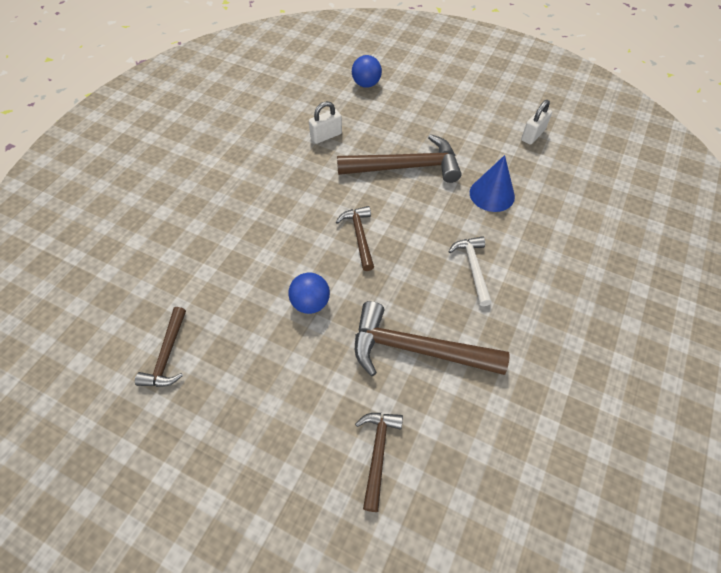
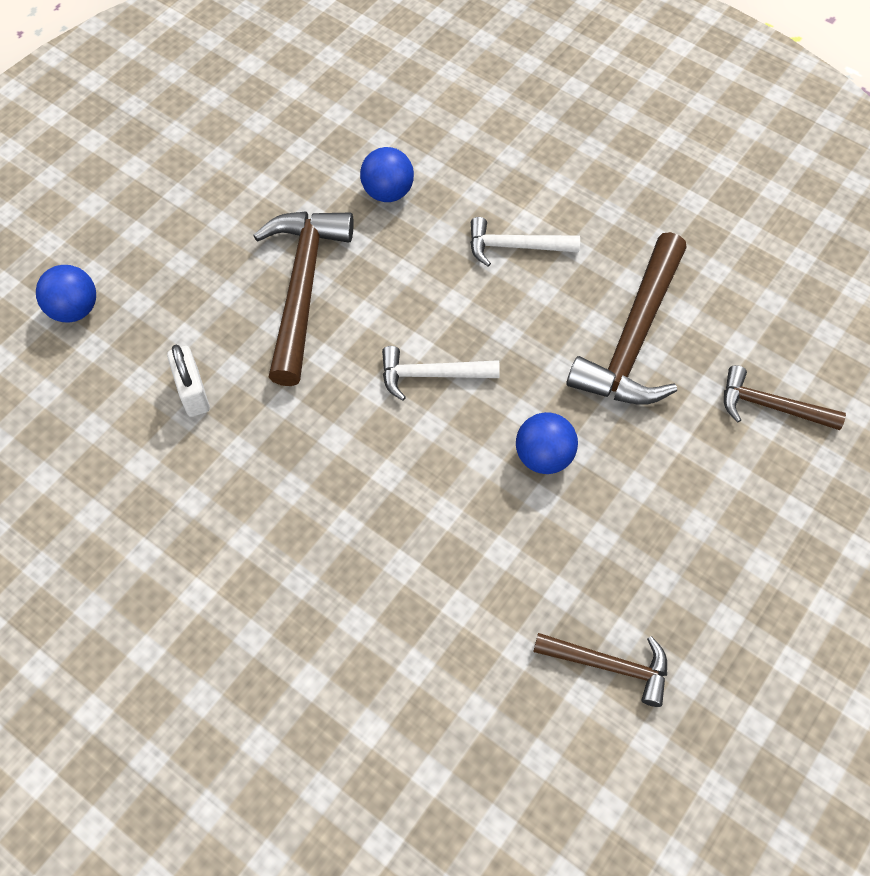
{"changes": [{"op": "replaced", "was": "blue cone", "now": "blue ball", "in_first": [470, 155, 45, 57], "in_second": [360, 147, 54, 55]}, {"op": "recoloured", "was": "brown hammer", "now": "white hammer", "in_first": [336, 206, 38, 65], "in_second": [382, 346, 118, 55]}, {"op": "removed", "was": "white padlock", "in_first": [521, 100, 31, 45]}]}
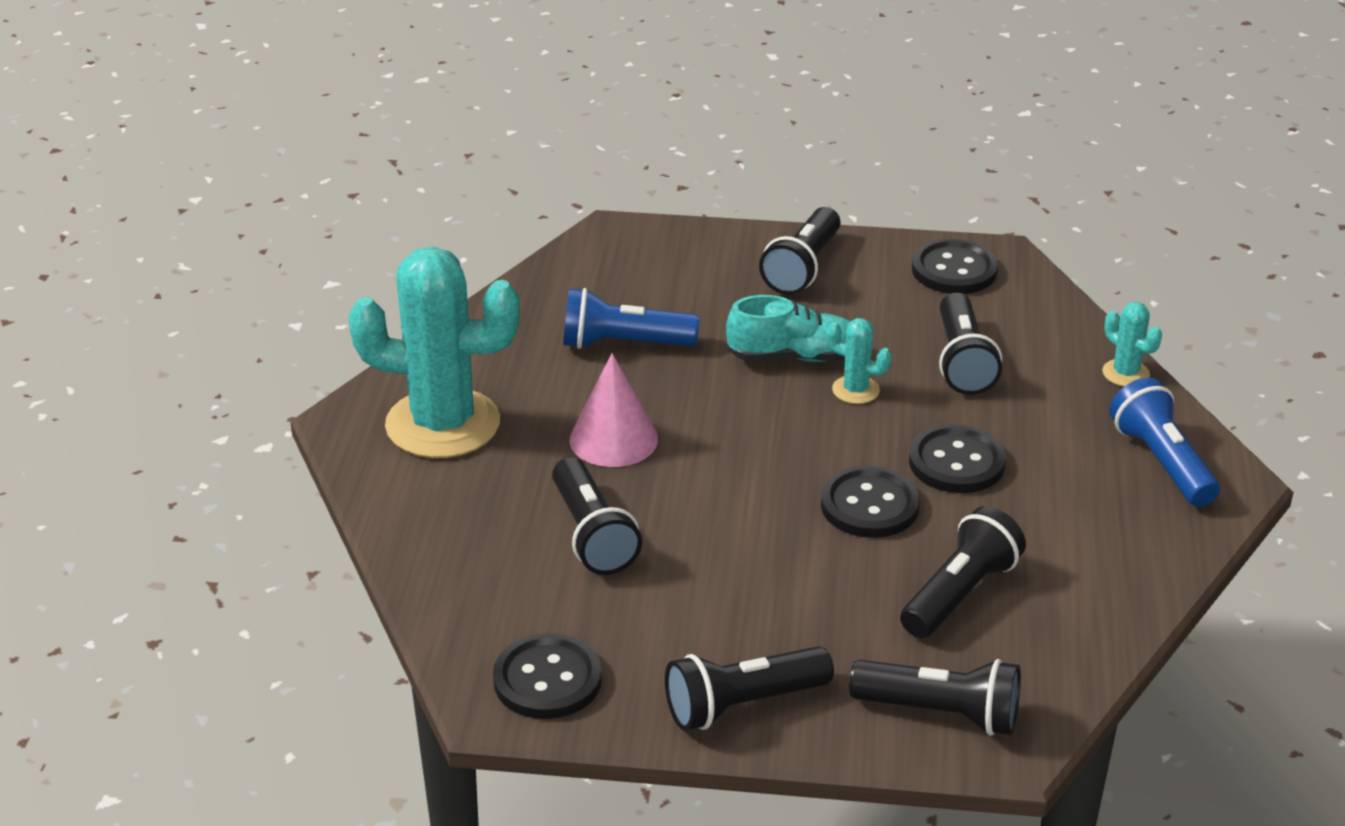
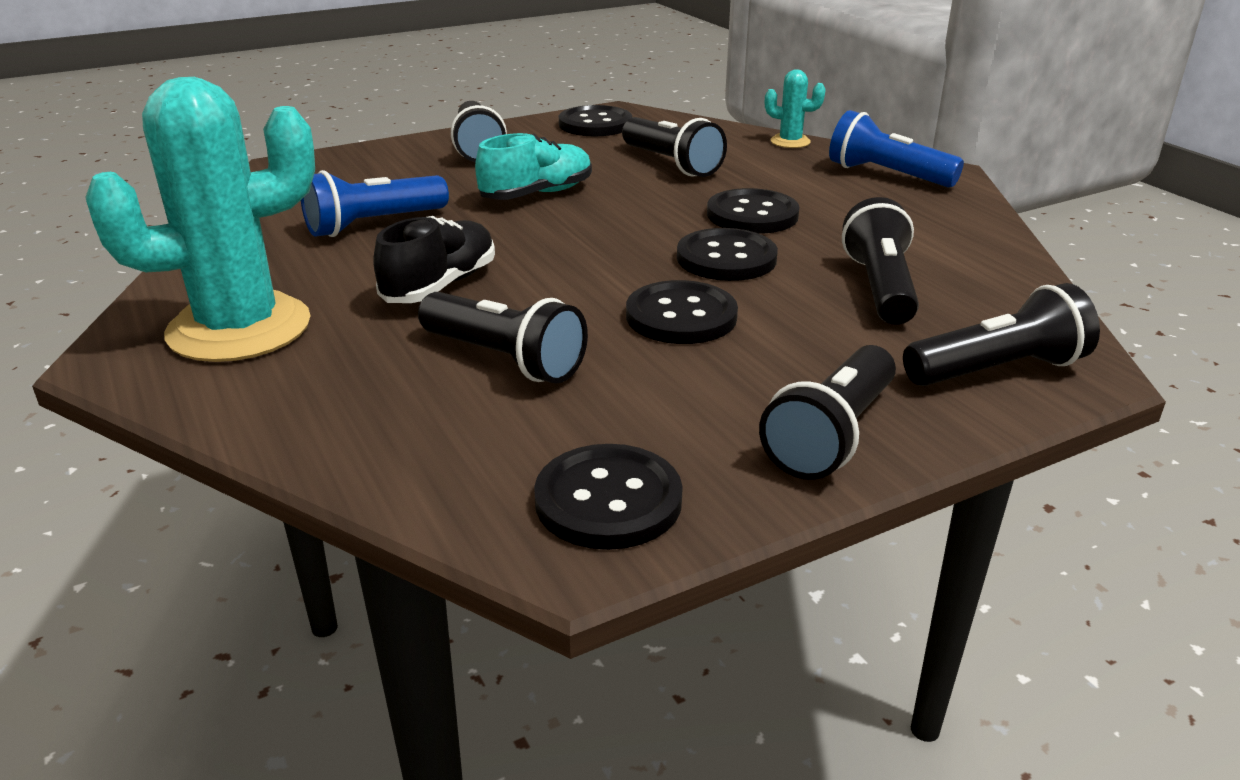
{"changes": [{"op": "replaced", "was": "pink cone", "now": "black shoe", "in_first": [570, 353, 88, 114], "in_second": [373, 216, 122, 87]}, {"op": "added", "now": "black button", "in_second": [626, 280, 112, 64]}, {"op": "removed", "was": "turquoise cactus", "in_first": [826, 318, 66, 86]}]}
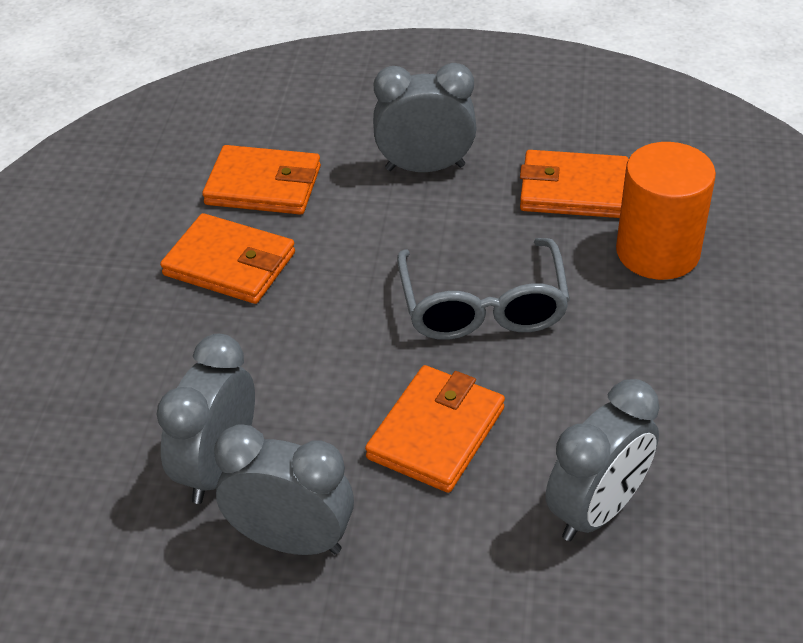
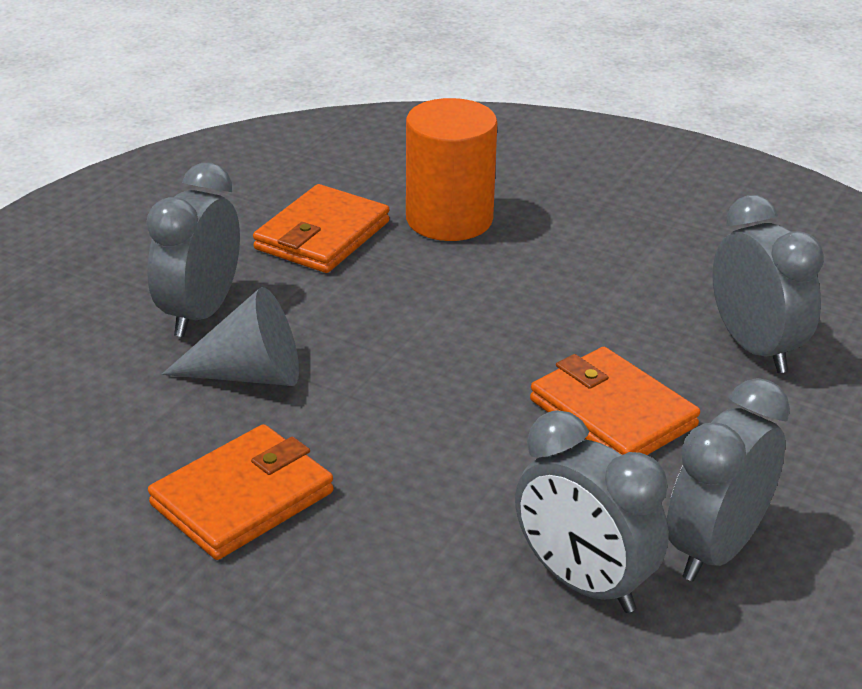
{"changes": [{"op": "added", "now": "grey cone", "in_second": [162, 287, 137, 99]}, {"op": "removed", "was": "orange wallet", "in_first": [202, 145, 119, 70]}, {"op": "removed", "was": "grey glasses", "in_first": [397, 238, 173, 102]}]}
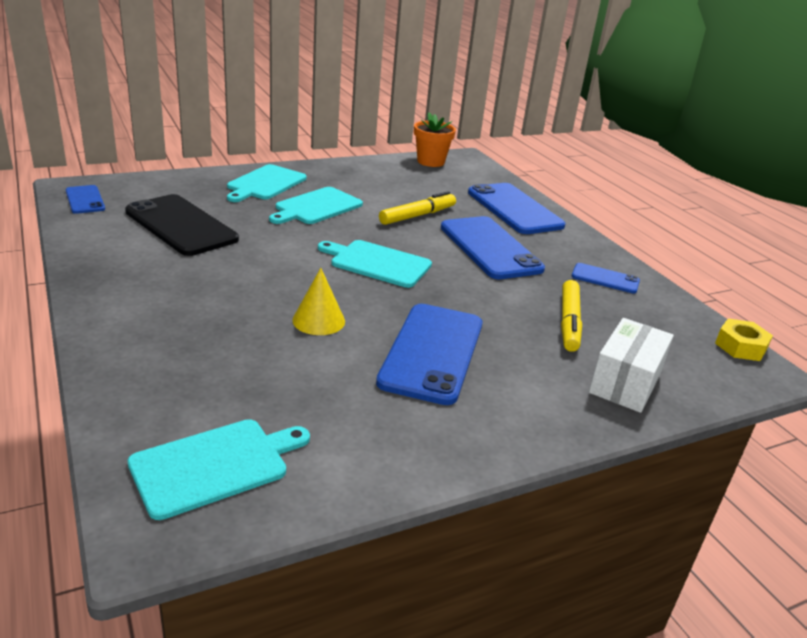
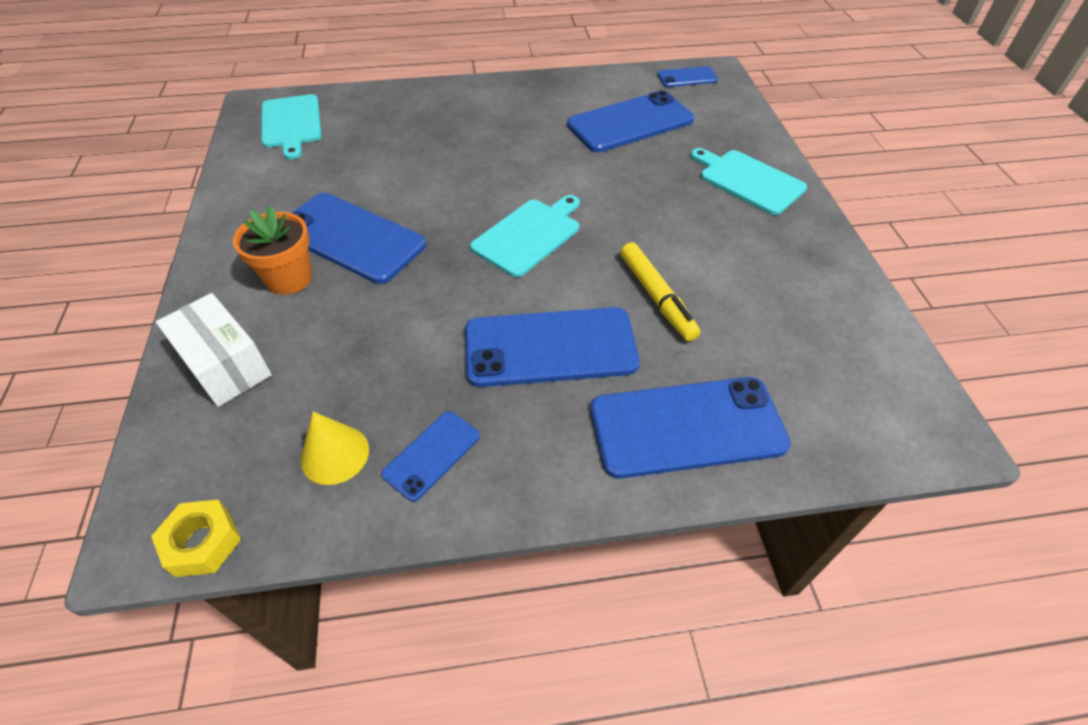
{"changes": [{"op": "moved", "was": "orange flower pot", "in_first": [414, 112, 42, 55], "in_second": [233, 206, 79, 89]}, {"op": "moved", "was": "yellow cone", "in_first": [292, 268, 53, 67], "in_second": [300, 412, 69, 73]}, {"op": "recoloured", "was": "black phone", "now": "blue phone", "in_first": [125, 194, 114, 62], "in_second": [567, 90, 127, 62]}, {"op": "removed", "was": "turquoise cutting board", "in_first": [269, 187, 94, 37]}, {"op": "removed", "was": "yellow marker", "in_first": [561, 280, 21, 72]}]}
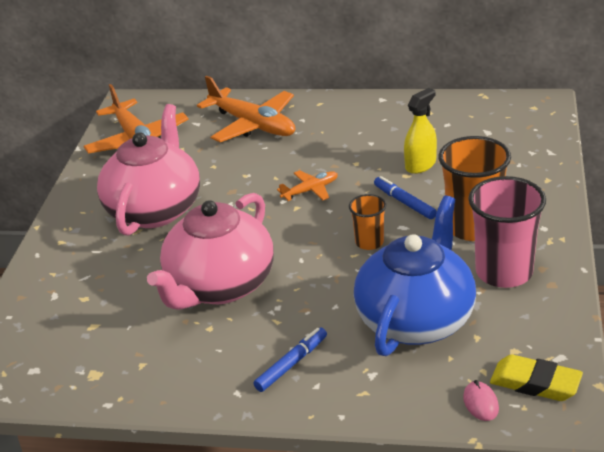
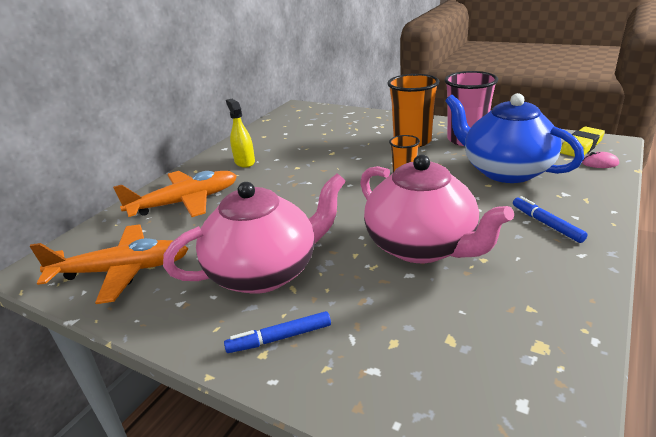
{"changes": [{"op": "turned", "was": "pink teapot", "in_first": [97, 104, 103, 132], "in_second": [163, 173, 183, 121], "clockwise": 120}, {"op": "moved", "was": "blue marker", "in_first": [374, 176, 63, 43], "in_second": [224, 311, 107, 42]}, {"op": "moved", "was": "yellow spray bottle", "in_first": [404, 88, 33, 86], "in_second": [226, 99, 29, 69]}, {"op": "removed", "was": "orange plane", "in_first": [277, 170, 61, 31]}]}
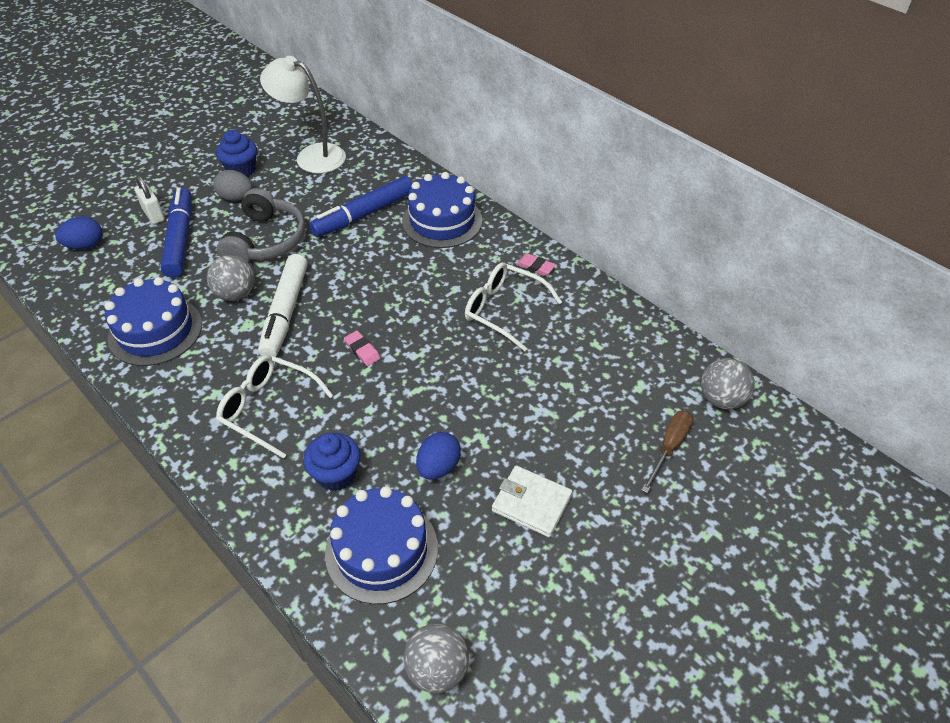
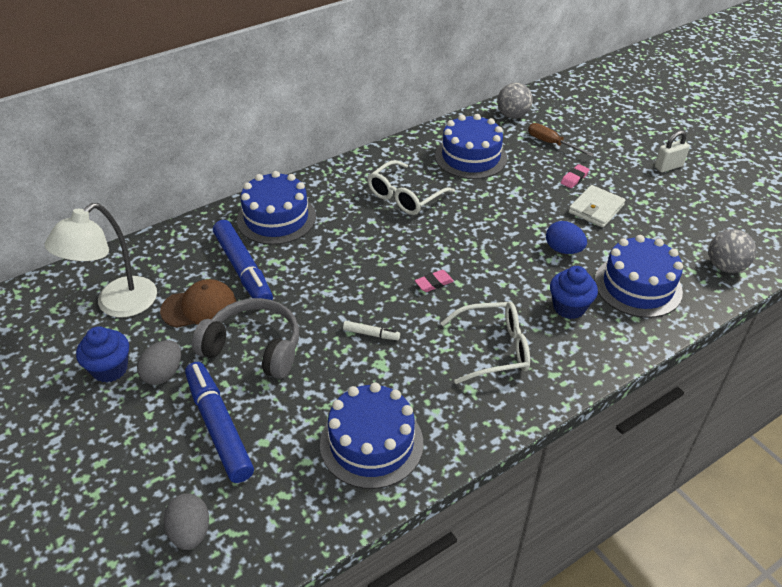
{"changes": [{"op": "added", "now": "brown cap", "in_second": [160, 279, 76, 49]}, {"op": "recoloured", "was": "blue egg", "now": "grey egg", "in_first": [55, 217, 48, 32], "in_second": [163, 494, 46, 56]}, {"op": "turned", "was": "blue marker", "in_first": [160, 187, 31, 91], "in_second": [185, 362, 69, 121], "clockwise": 60}, {"op": "resized", "was": "white marker", "in_first": [258, 254, 50, 103], "in_second": [343, 321, 57, 19], "ratio": 0.44}, {"op": "added", "now": "blue cake", "in_second": [435, 114, 72, 65]}, {"op": "turned", "was": "white glasses", "in_first": [216, 355, 118, 104], "in_second": [441, 302, 89, 82], "clockwise": -135}, {"op": "moved", "was": "pink eraser", "in_first": [516, 253, 40, 23], "in_second": [561, 164, 29, 24]}, {"op": "moved", "was": "white padlock", "in_first": [134, 176, 31, 48], "in_second": [655, 130, 35, 42]}, {"op": "removed", "was": "grey ball", "in_first": [207, 255, 47, 46]}]}
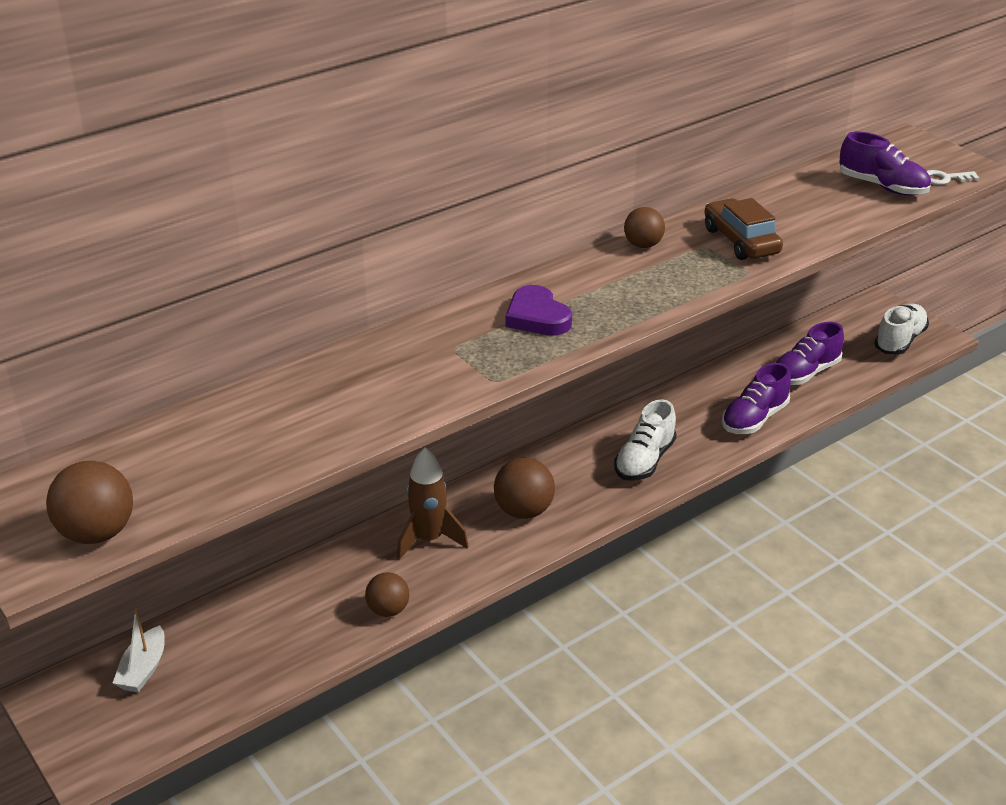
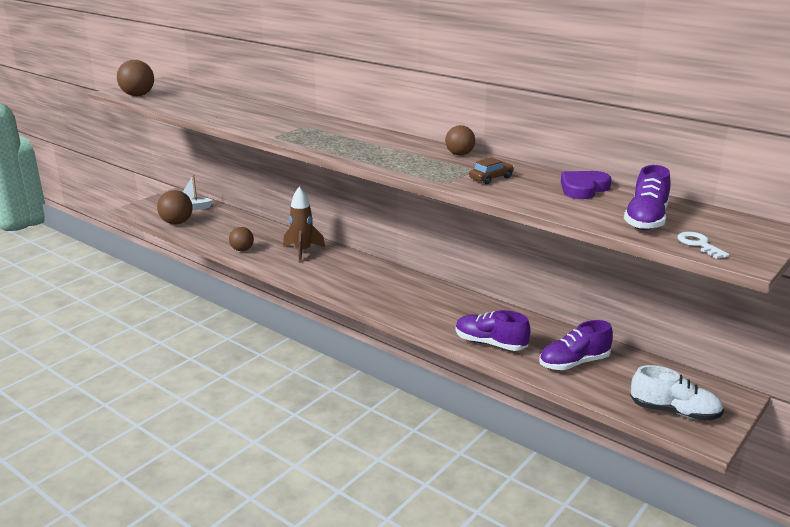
{"changes": [{"op": "moved", "was": "brown ball", "in_first": [494, 458, 61, 61], "in_second": [157, 190, 35, 34]}, {"op": "resized", "was": "brown car", "in_first": [704, 198, 79, 62], "in_second": [469, 157, 45, 27], "ratio": 0.61}, {"op": "turned", "was": "purple shoe", "in_first": [775, 322, 69, 63], "in_second": [539, 320, 74, 50], "clockwise": -60}, {"op": "moved", "was": "purple heart", "in_first": [505, 285, 67, 51], "in_second": [561, 171, 51, 28]}, {"op": "removed", "was": "white shoe", "in_first": [614, 399, 62, 82]}]}
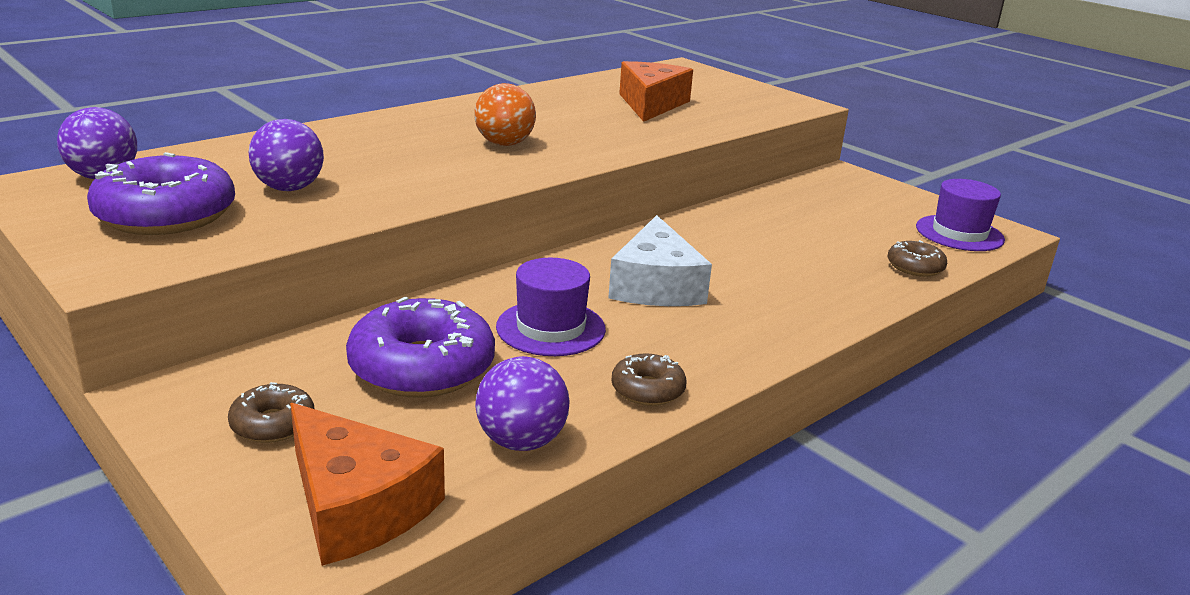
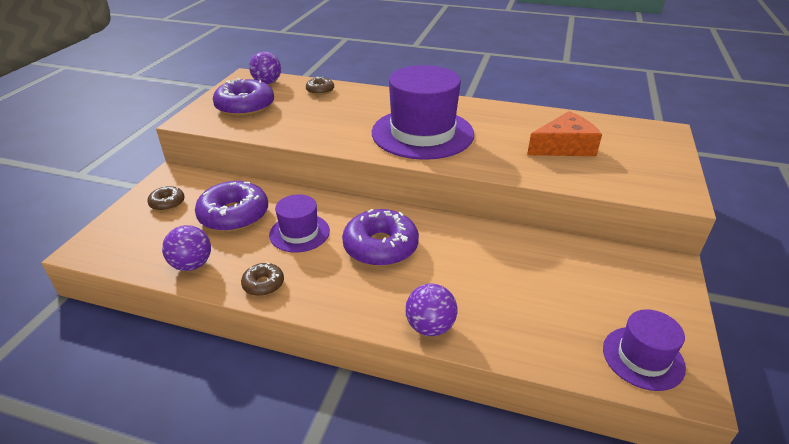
{"changes": [{"op": "moved", "was": "brown donut", "in_first": [888, 240, 59, 37], "in_second": [306, 77, 28, 18]}, {"op": "replaced", "was": "white cheese", "now": "purple donut", "in_first": [608, 215, 104, 91], "in_second": [342, 209, 77, 58]}, {"op": "replaced", "was": "orange ball", "now": "purple hat", "in_first": [474, 83, 62, 63], "in_second": [372, 65, 102, 95]}, {"op": "moved", "was": "purple ball", "in_first": [249, 119, 75, 72], "in_second": [405, 283, 53, 53]}, {"op": "removed", "was": "orange cheese", "in_first": [290, 403, 155, 163]}]}
